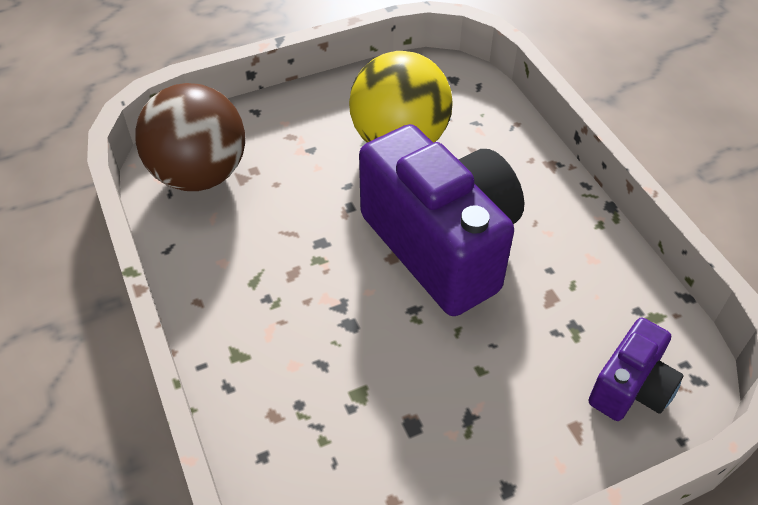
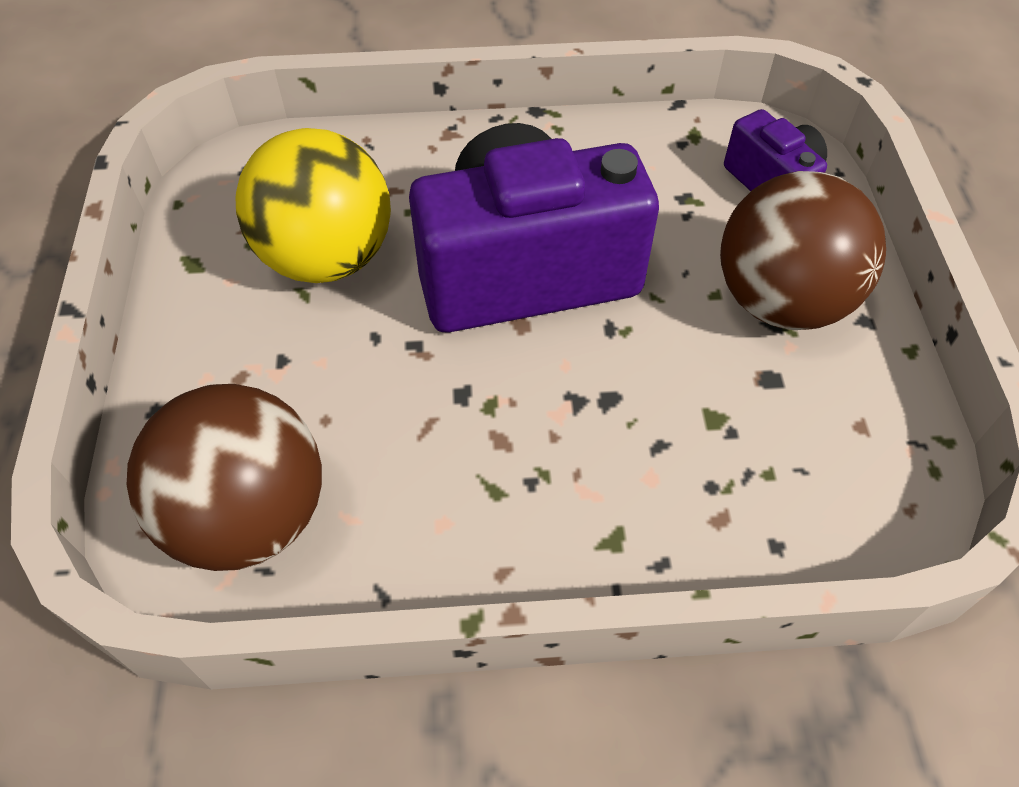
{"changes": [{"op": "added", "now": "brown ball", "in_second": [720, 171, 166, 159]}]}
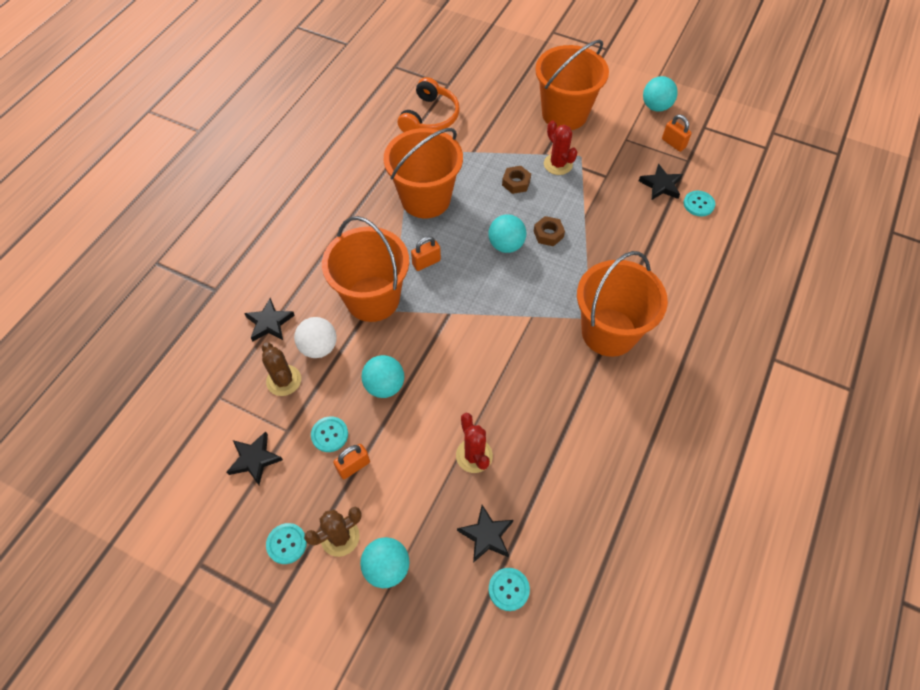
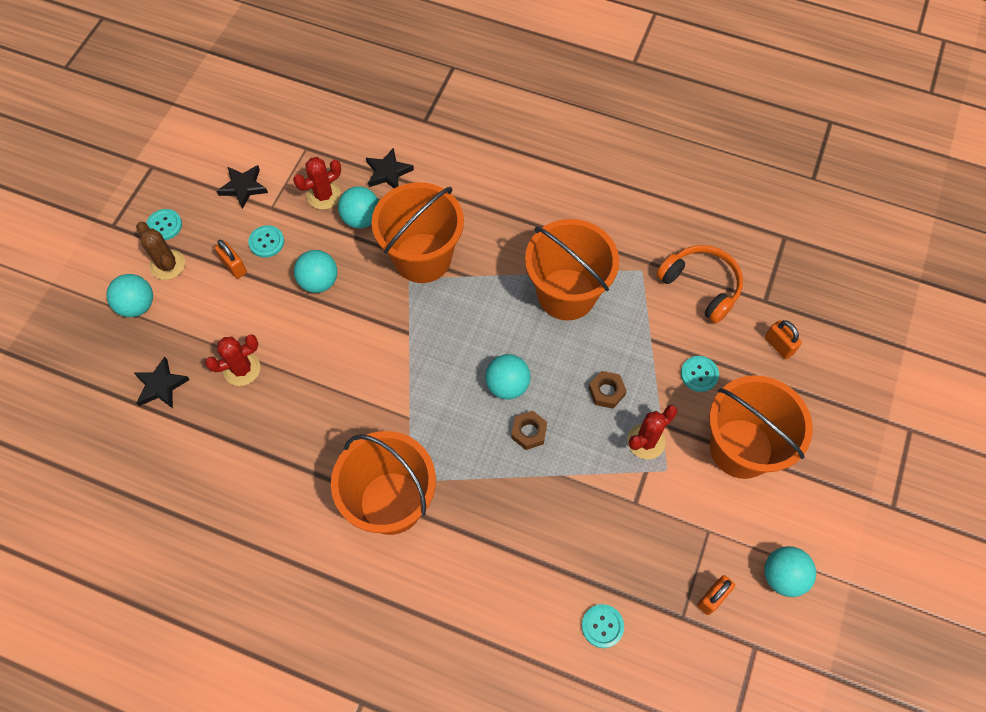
{"changes": [{"op": "recoloured", "was": "brown cactus", "now": "red cactus", "in_first": [262, 342, 39, 54], "in_second": [293, 157, 48, 53]}, {"op": "recoloured", "was": "white ball", "now": "turquoise ball", "in_first": [294, 317, 43, 41], "in_second": [338, 186, 41, 42]}, {"op": "turned", "was": "orange headphones", "in_first": [398, 77, 62, 55], "in_second": [656, 245, 87, 78], "clockwise": -150}, {"op": "moved", "was": "turquoise button", "in_first": [489, 568, 41, 43], "in_second": [681, 356, 38, 36]}, {"op": "moved", "was": "orange padlock", "in_first": [411, 236, 30, 35], "in_second": [765, 320, 37, 39]}, {"op": "removed", "was": "black star", "in_first": [639, 164, 44, 36]}]}
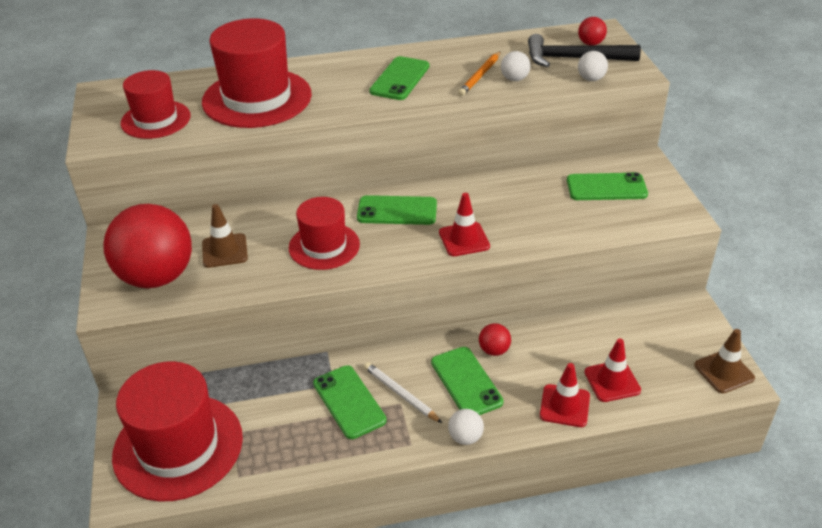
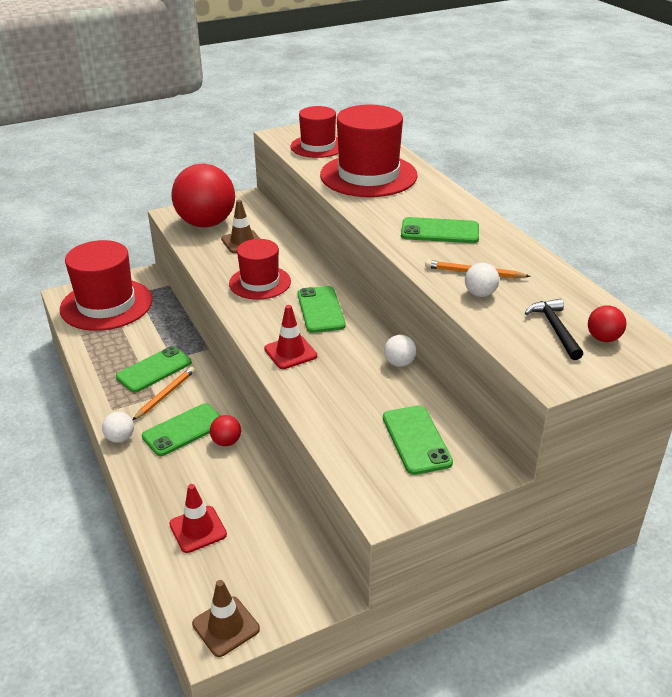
{"changes": [{"op": "recoloured", "was": "white pencil", "now": "orange pencil", "in_first": [364, 362, 78, 61], "in_second": [133, 367, 62, 53]}, {"op": "moved", "was": "white ball", "in_first": [578, 51, 30, 30], "in_second": [384, 335, 32, 32]}, {"op": "resized", "was": "black hammer", "in_first": [528, 34, 113, 33], "in_second": [525, 299, 58, 61], "ratio": 0.65}, {"op": "removed", "was": "red traffic cone", "in_first": [540, 363, 50, 64]}]}
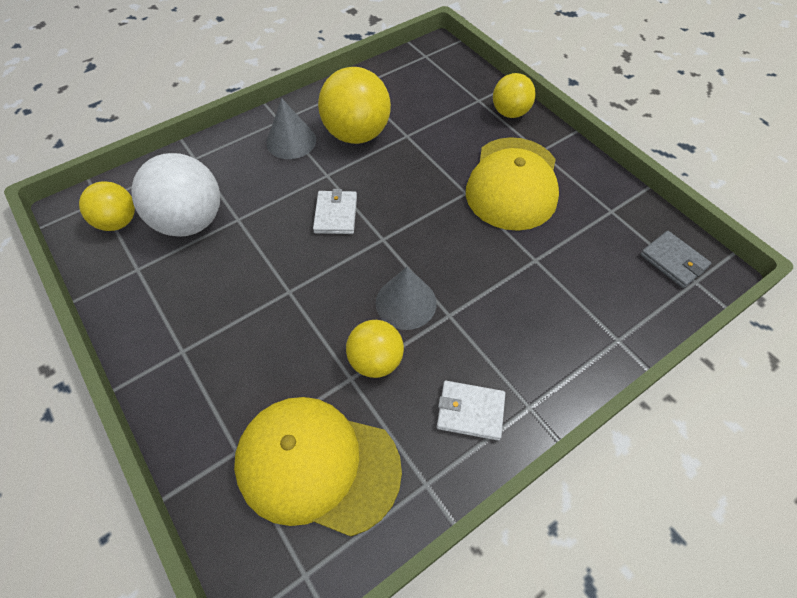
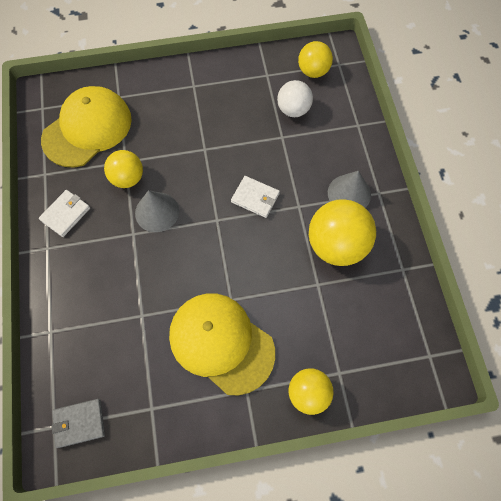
{"changes": [{"op": "resized", "was": "white ball", "in_first": [131, 153, 89, 84], "in_second": [277, 80, 36, 37], "ratio": 0.61}]}
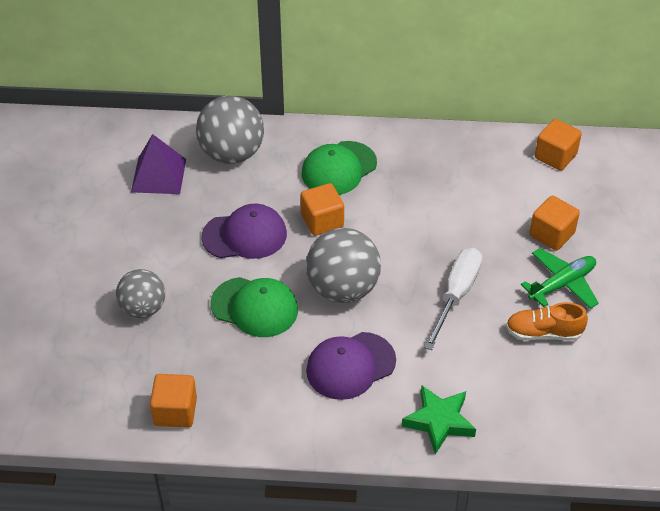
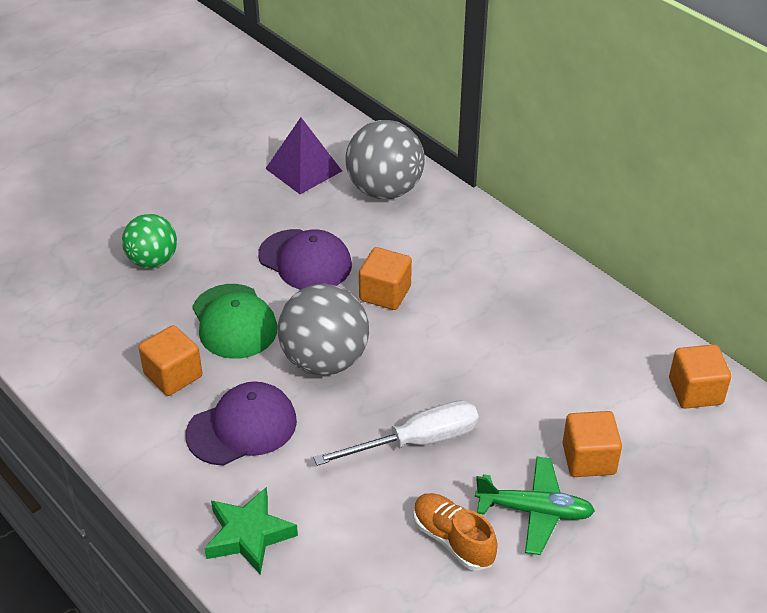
{"changes": [{"op": "recoloured", "was": "grey ball", "now": "green ball", "in_first": [116, 269, 49, 49], "in_second": [122, 214, 55, 54]}, {"op": "moved", "was": "orange cube", "in_first": [150, 374, 47, 54], "in_second": [138, 325, 64, 71]}, {"op": "turned", "was": "purple cap", "in_first": [306, 332, 90, 68], "in_second": [186, 381, 111, 85], "clockwise": 135}, {"op": "removed", "was": "green cap", "in_first": [301, 141, 76, 54]}]}
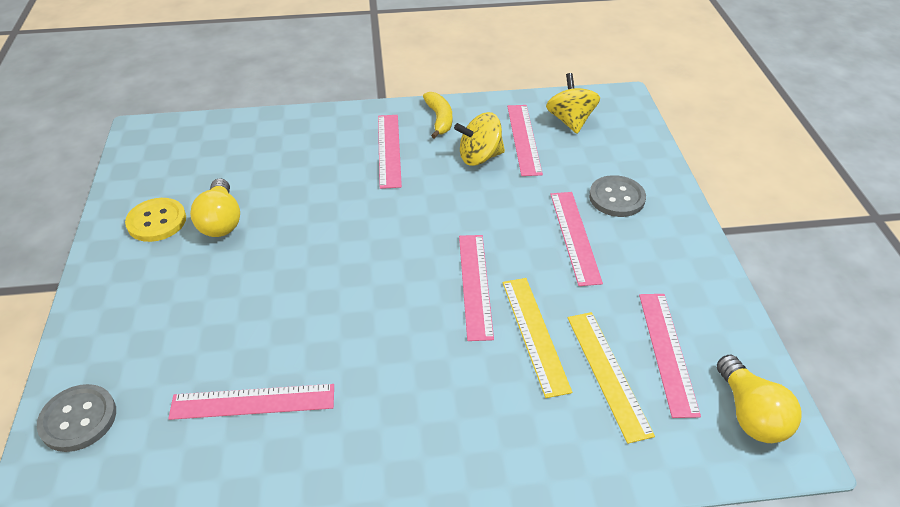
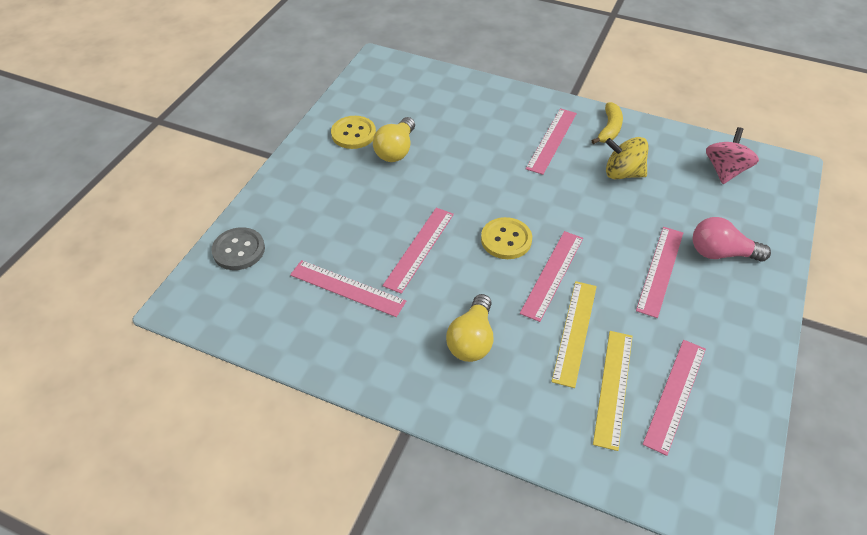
{"changes": [{"op": "moved", "was": "pink ruler", "in_first": [507, 105, 36, 71], "in_second": [383, 208, 71, 86]}, {"op": "moved", "was": "yellow light bulb", "in_first": [717, 355, 84, 88], "in_second": [446, 294, 47, 68]}, {"op": "added", "now": "yellow button", "in_second": [481, 217, 51, 42]}, {"op": "replaced", "was": "grey button", "now": "pink light bulb", "in_first": [589, 175, 57, 42], "in_second": [693, 217, 78, 45]}, {"op": "recoloured", "was": "yellow spinning top", "now": "pink spinning top", "in_first": [546, 73, 54, 61], "in_second": [706, 127, 53, 57]}]}
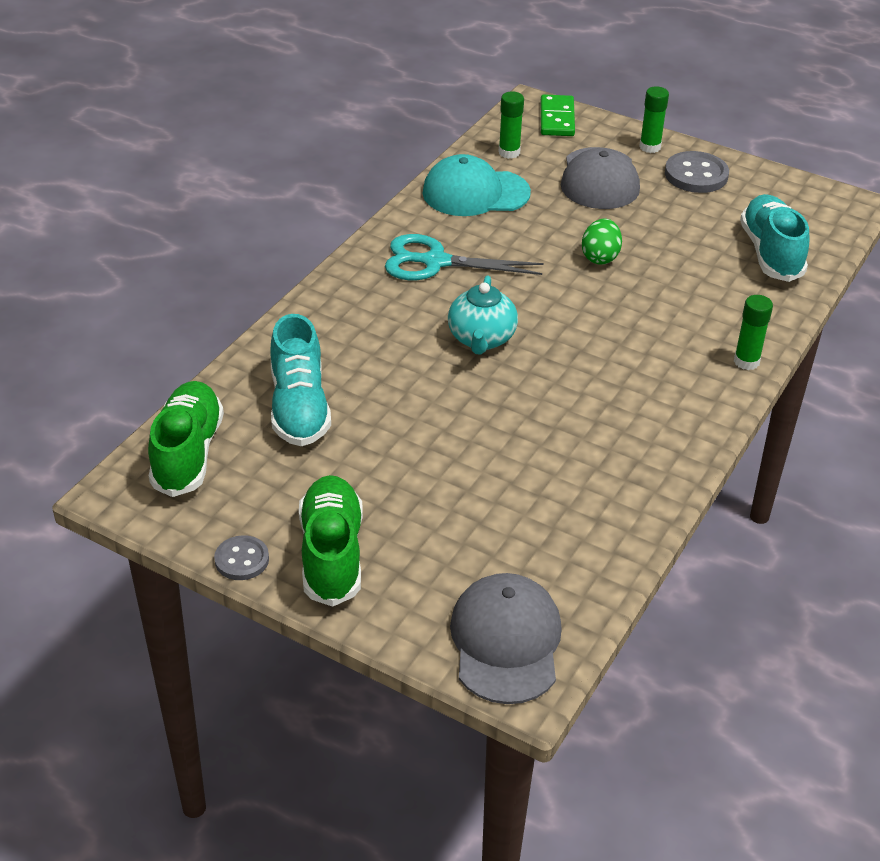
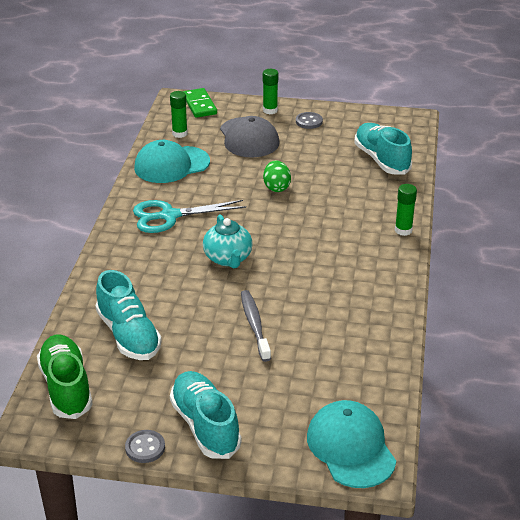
{"changes": [{"op": "recoloured", "was": "green shoe", "now": "turquoise shoe", "in_first": [299, 475, 64, 132], "in_second": [170, 371, 72, 88]}, {"op": "added", "now": "grey toothbrush", "in_second": [241, 290, 30, 72]}, {"op": "resized", "was": "grey button", "in_first": [665, 151, 64, 42], "in_second": [296, 112, 27, 17], "ratio": 0.62}, {"op": "recoloured", "was": "grey cap", "now": "turquoise cap", "in_first": [450, 573, 112, 131], "in_second": [307, 400, 89, 88]}]}
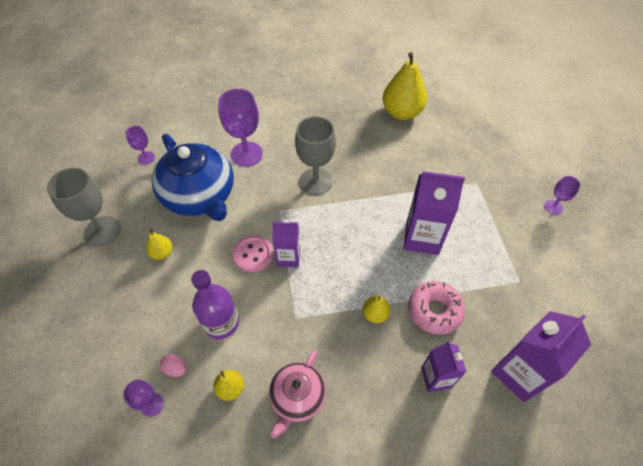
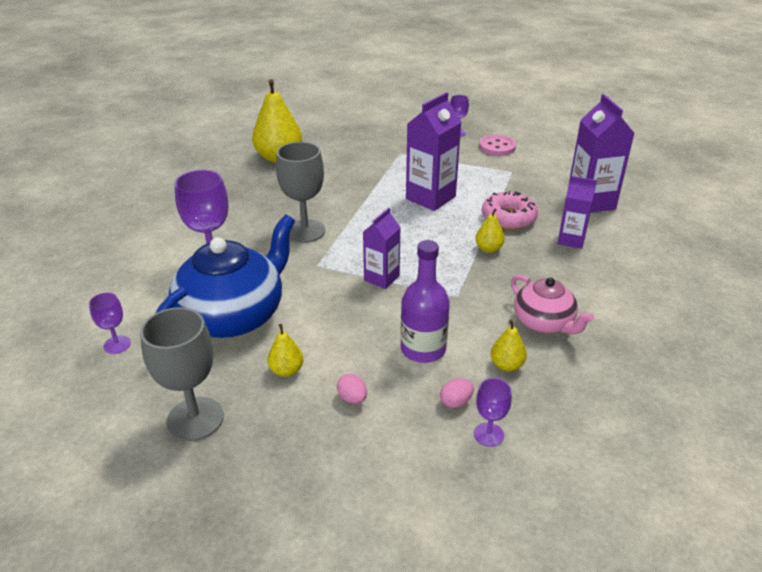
{"changes": [{"op": "turned", "was": "blue teapot", "in_first": [152, 134, 82, 87], "in_second": [156, 214, 139, 124], "clockwise": -45}, {"op": "added", "now": "pink egg", "in_second": [337, 374, 30, 30]}, {"op": "moved", "was": "pink button", "in_first": [233, 235, 40, 38], "in_second": [479, 135, 37, 21]}]}
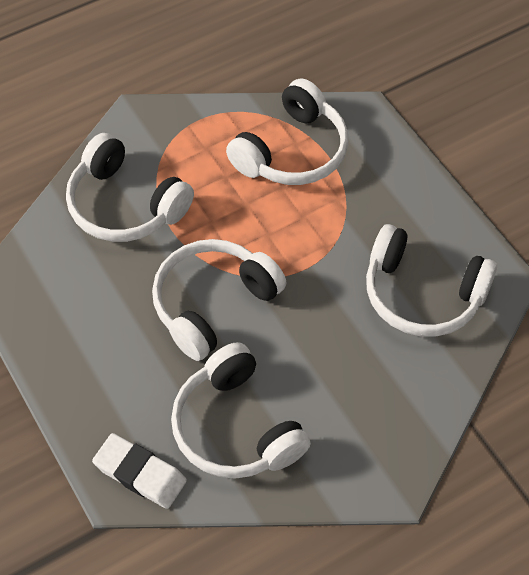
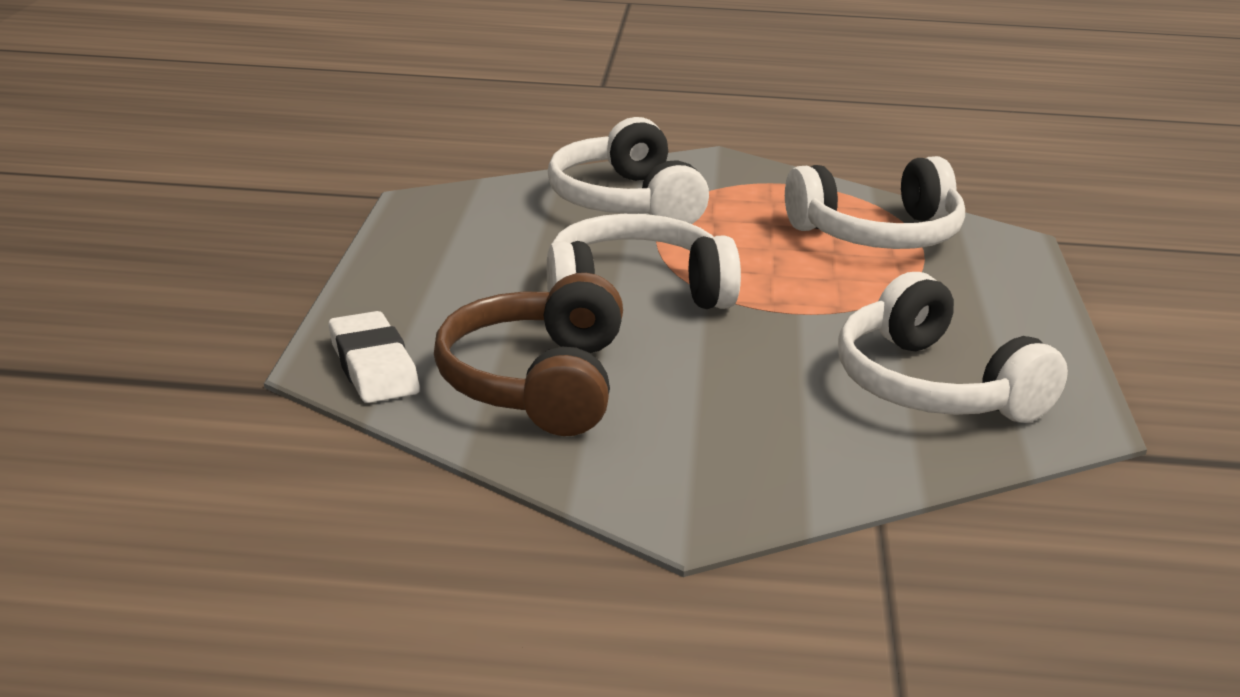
{"changes": [{"op": "recoloured", "was": "white headphones", "now": "brown headphones", "in_first": [171, 342, 140, 137], "in_second": [434, 273, 189, 163]}]}
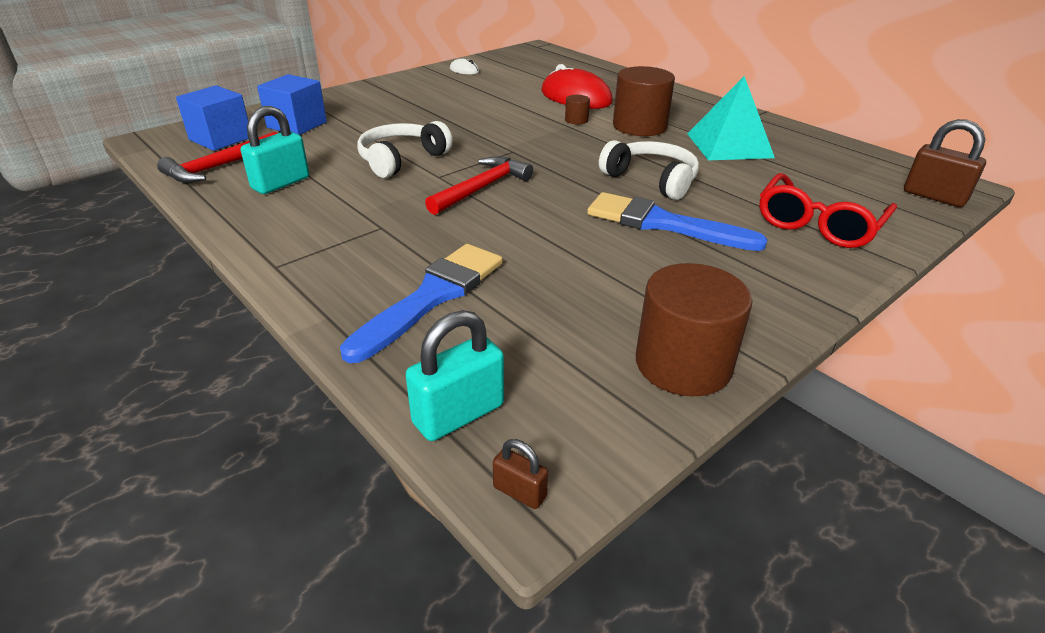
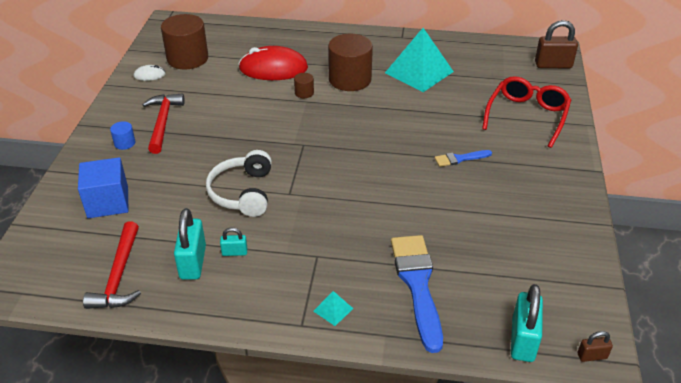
{"changes": [{"op": "added", "now": "blue cylinder", "in_second": [110, 121, 25, 29]}, {"op": "moved", "was": "red hammer", "in_first": [425, 156, 108, 59], "in_second": [142, 93, 43, 61]}, {"op": "moved", "was": "brown cylinder", "in_first": [636, 263, 117, 133], "in_second": [161, 14, 47, 55]}, {"op": "added", "now": "turquoise padlock", "in_second": [220, 227, 27, 29]}, {"op": "added", "now": "turquoise pyramid", "in_second": [313, 291, 40, 35]}, {"op": "resized", "was": "blue brush", "in_first": [587, 192, 181, 59], "in_second": [435, 150, 57, 17], "ratio": 0.49}, {"op": "turned", "was": "red glasses", "in_first": [759, 173, 138, 75], "in_second": [482, 76, 89, 72], "clockwise": -150}, {"op": "removed", "was": "blue cube", "in_first": [176, 85, 72, 66]}, {"op": "removed", "was": "white headphones", "in_first": [599, 140, 100, 60]}]}
